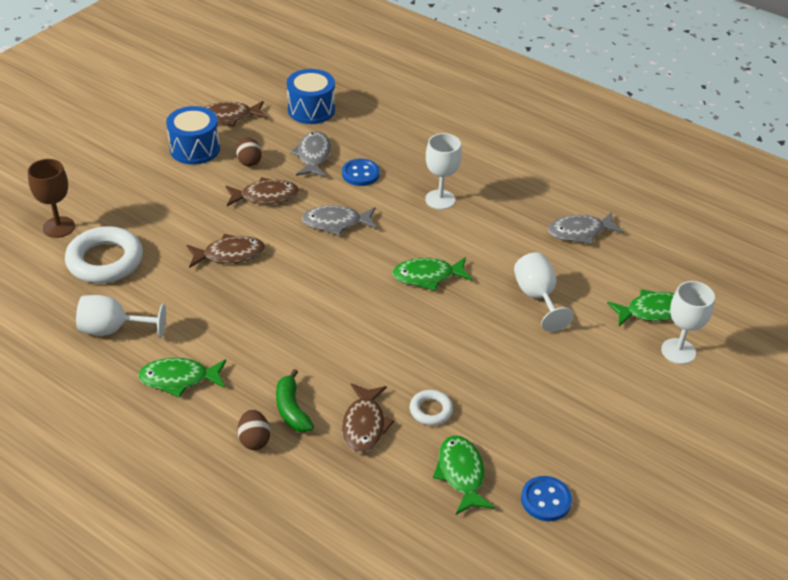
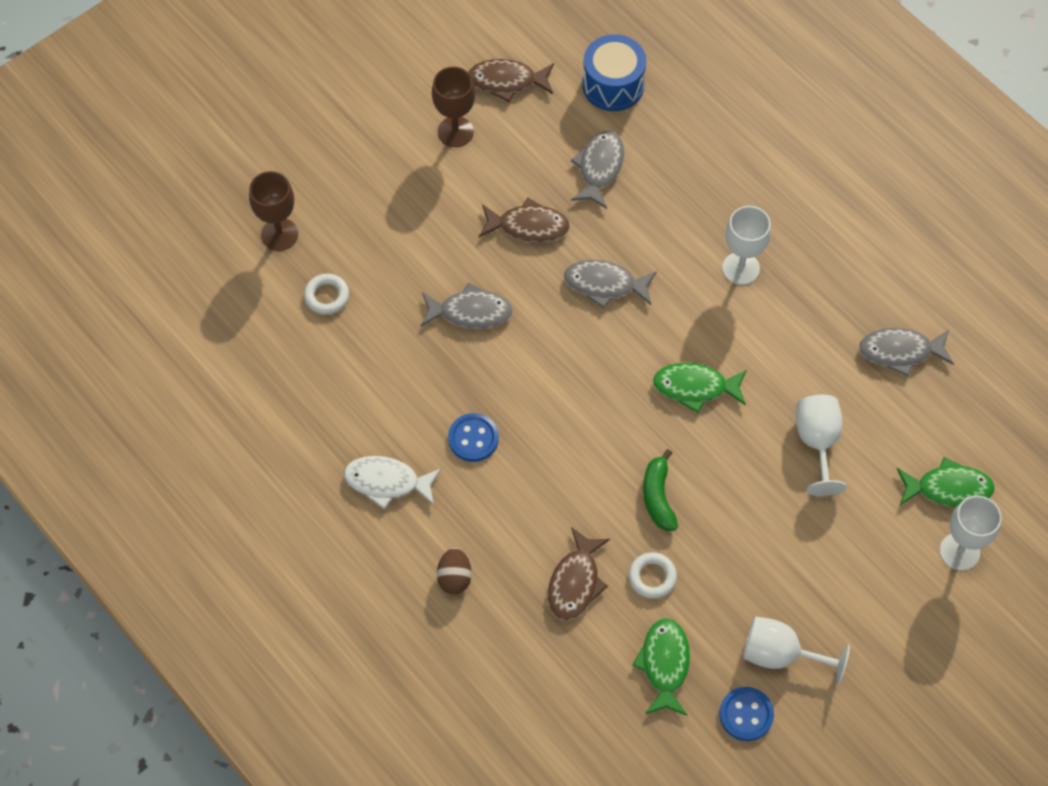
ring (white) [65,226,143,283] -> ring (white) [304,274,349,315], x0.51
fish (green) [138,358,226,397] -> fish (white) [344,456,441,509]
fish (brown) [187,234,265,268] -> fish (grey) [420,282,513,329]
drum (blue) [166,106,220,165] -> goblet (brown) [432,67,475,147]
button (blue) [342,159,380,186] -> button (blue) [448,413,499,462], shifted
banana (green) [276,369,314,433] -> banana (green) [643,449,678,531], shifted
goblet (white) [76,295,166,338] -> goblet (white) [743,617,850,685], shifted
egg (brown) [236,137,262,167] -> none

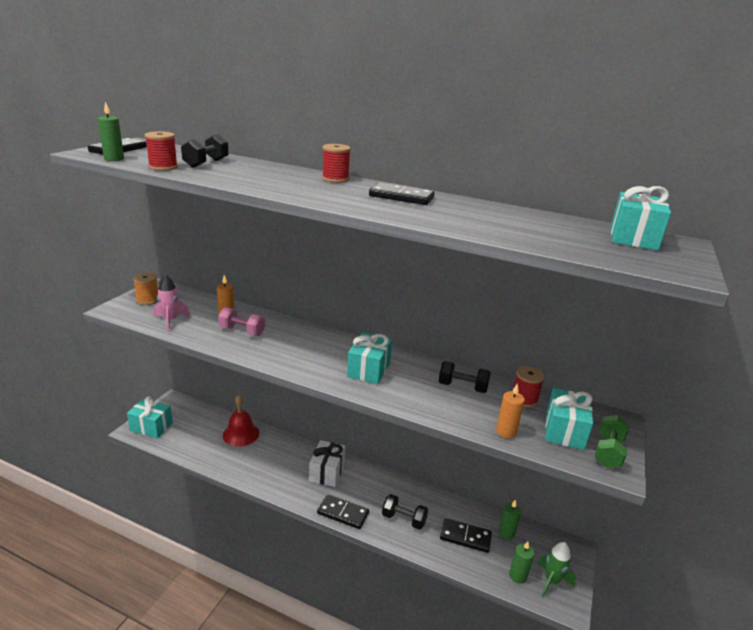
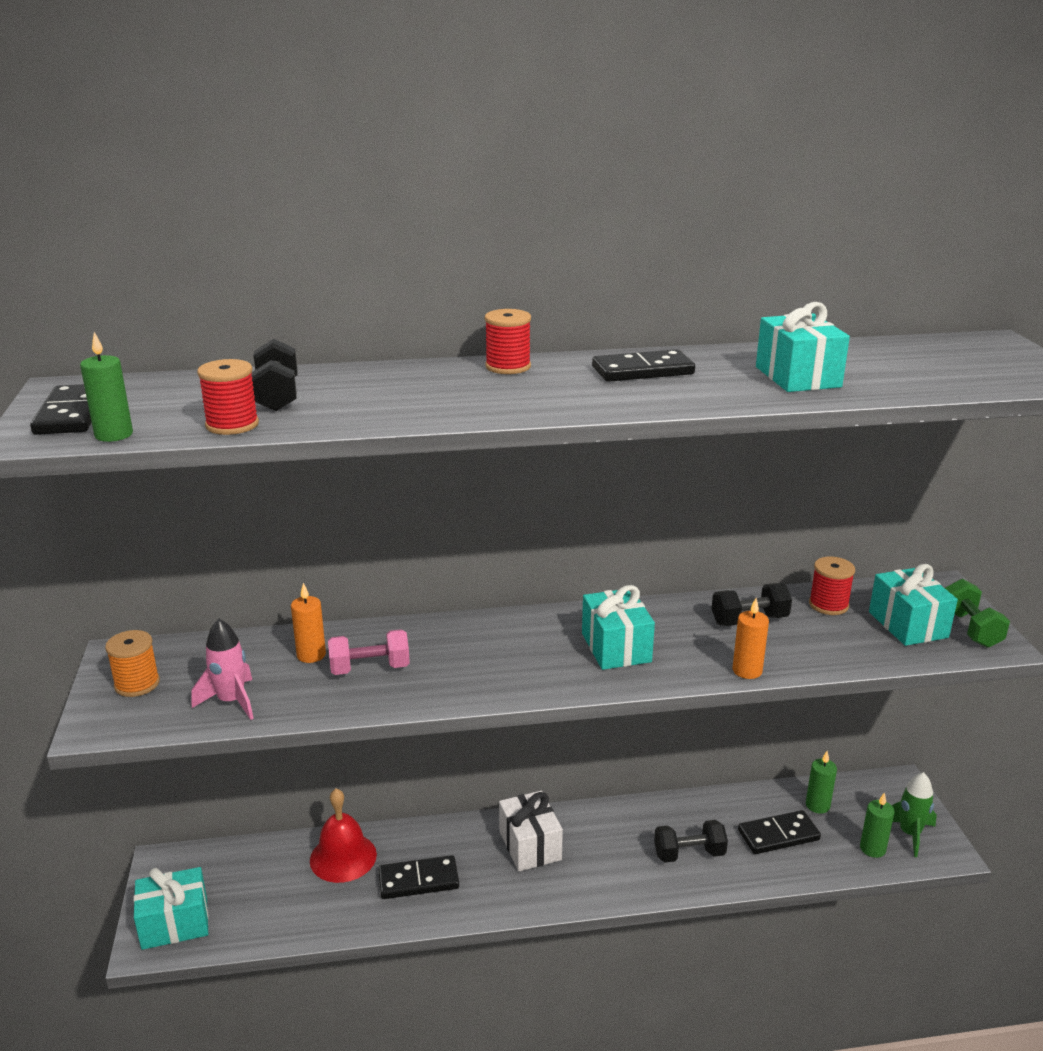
domino (black) [317,494,369,529] -> domino (black) [378,855,459,899], shifted
candle (orange) [496,383,525,438] -> candle (orange) [733,598,769,679], shifted
gift (turquoise) [611,186,671,250] -> gift (turquoise) [756,302,850,392], shifted

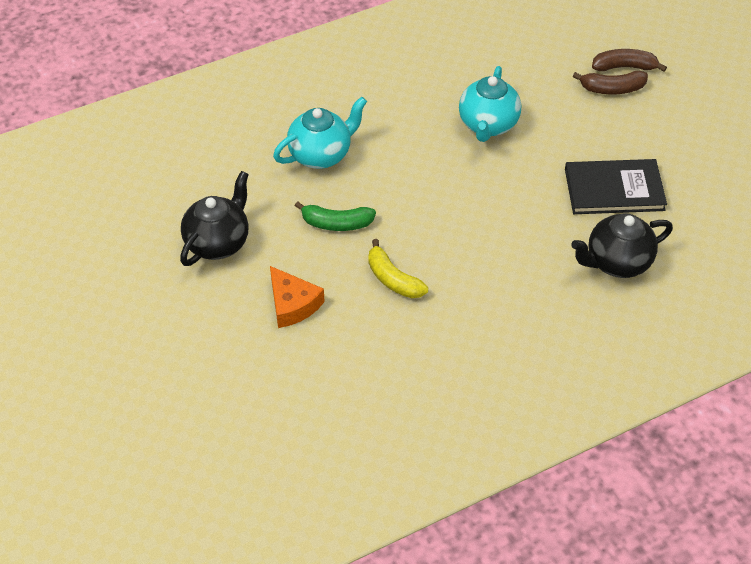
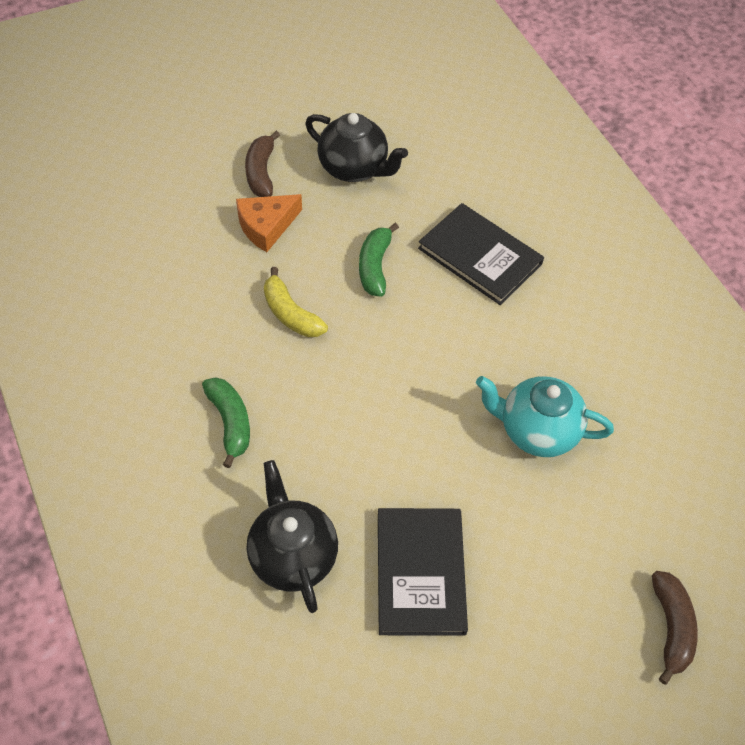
none -> banana (green) [202,377,250,468]
banana (brown) [573,71,648,94] -> banana (brown) [245,131,280,197], shifted
banana (yellow) [368,239,428,298] -> banana (yellow) [264,267,328,337], 90 degrees counterclockwise
teapot (turquoise) [273,97,367,169] -> book (black) [418,203,544,305]

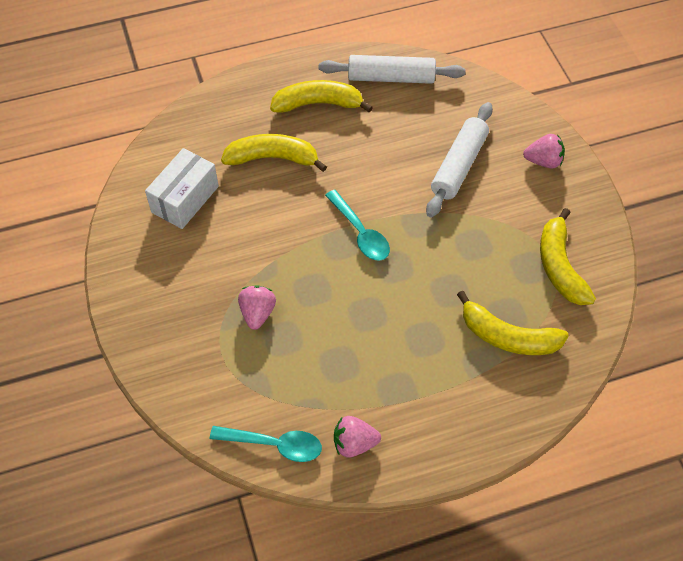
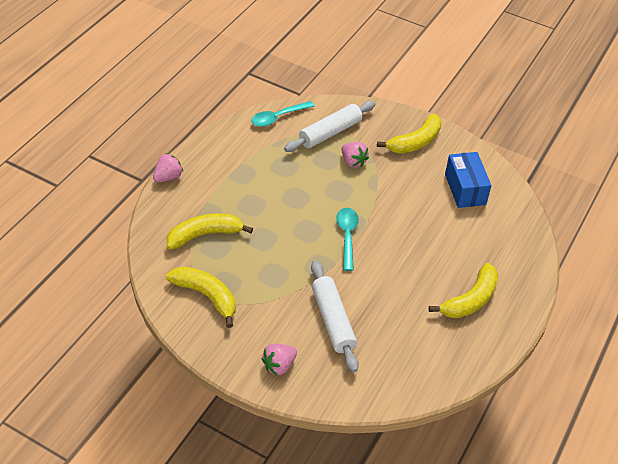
strawberry (pink) [334,416,381,458] -> strawberry (pink) [153,153,183,182], shifted
rolling pin (white) [319,55,466,84] -> rolling pin (white) [284,101,376,152], shifted
spoon (turquoise) [325,190,390,260] -> spoon (turquoise) [336,208,359,271], 75 degrees clockwise
banana (yellow) [221,134,327,172] -> banana (yellow) [377,113,442,154], shifted
box (white) [145,148,219,229] -> box (blue) [445,152,492,208]

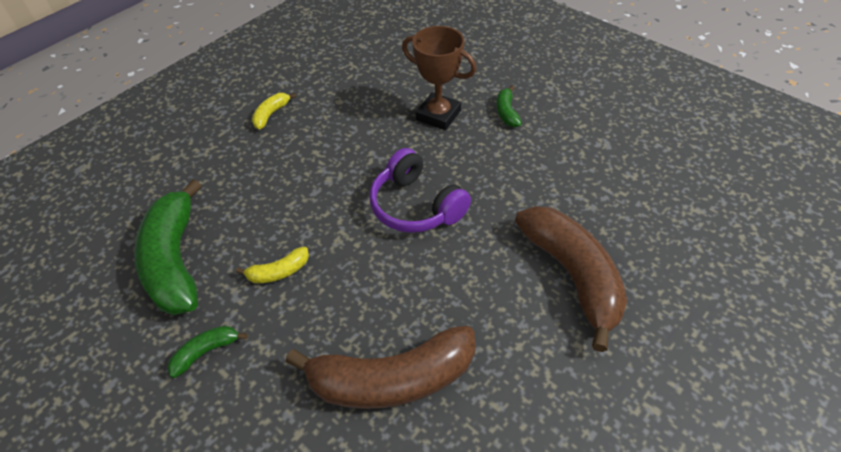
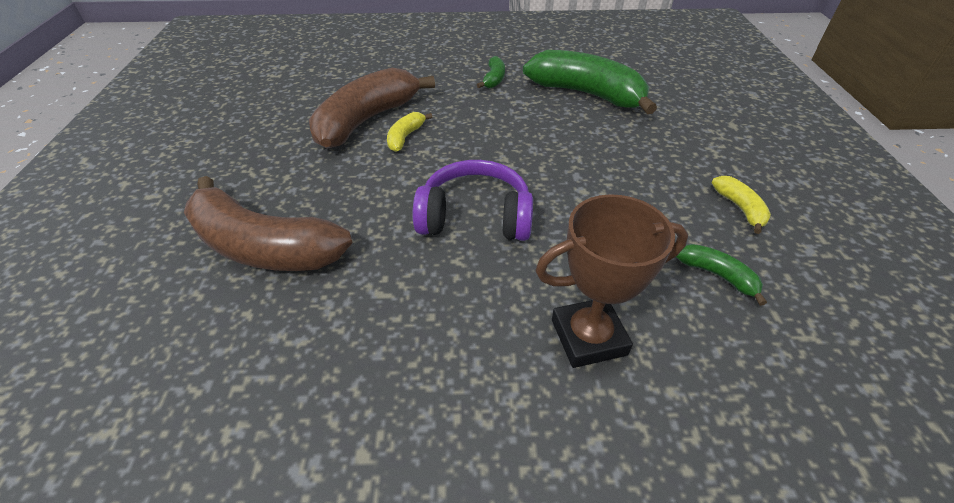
banana (yellow) [236,247,309,283] -> banana (yellow) [387,112,432,152], shifted
banana (green) [496,85,522,127] -> banana (green) [676,244,767,306], shifted

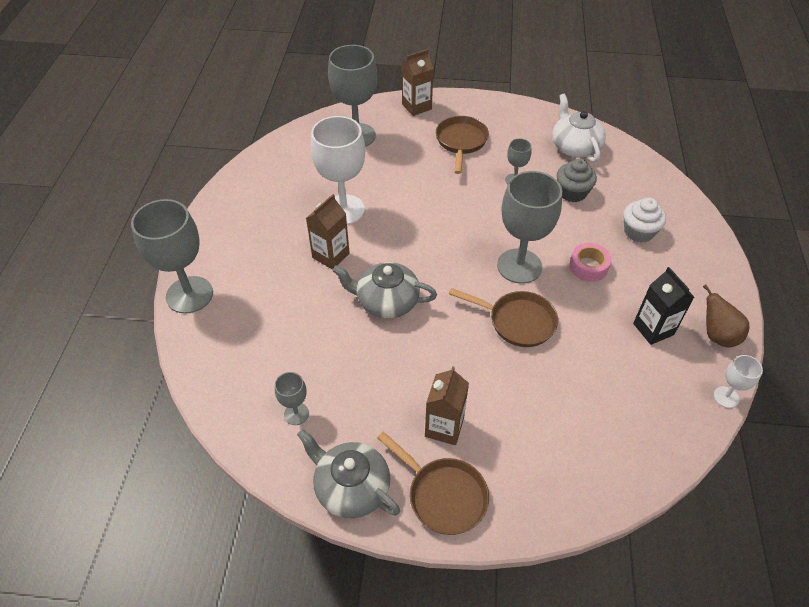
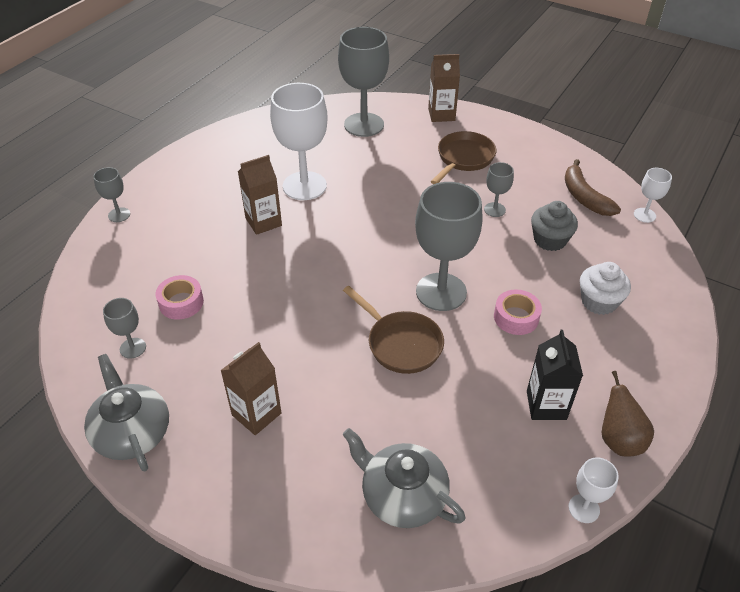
goblet (grey) [131,199,213,314] -> goblet (grey) [93,167,130,222], x0.47
none -> tape (pink) [155,275,204,320]
teapot (grey) [333,262,437,319] -> teapot (grey) [342,428,466,528], shifted
teapot (white) [552,94,606,163] -> banana (brown) [565,159,621,216]
none -> goblet (white) [634,168,672,223]
pan (brown) [377,432,489,535] -> none

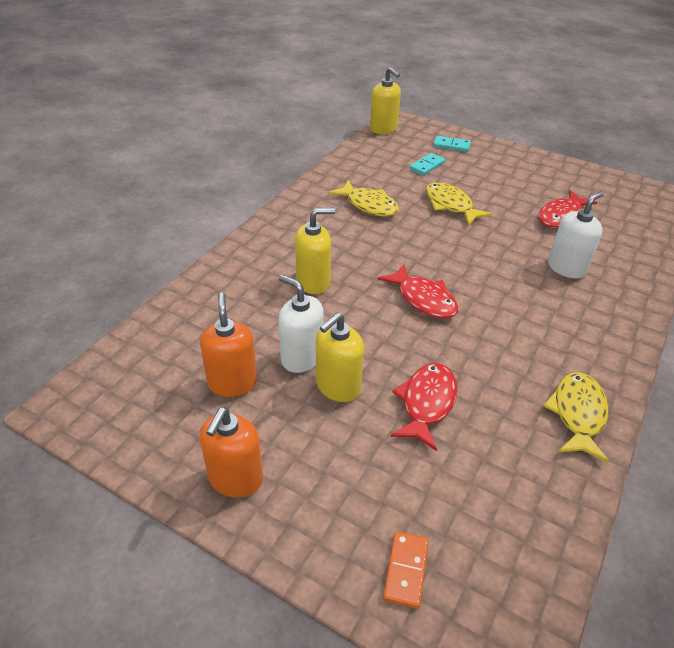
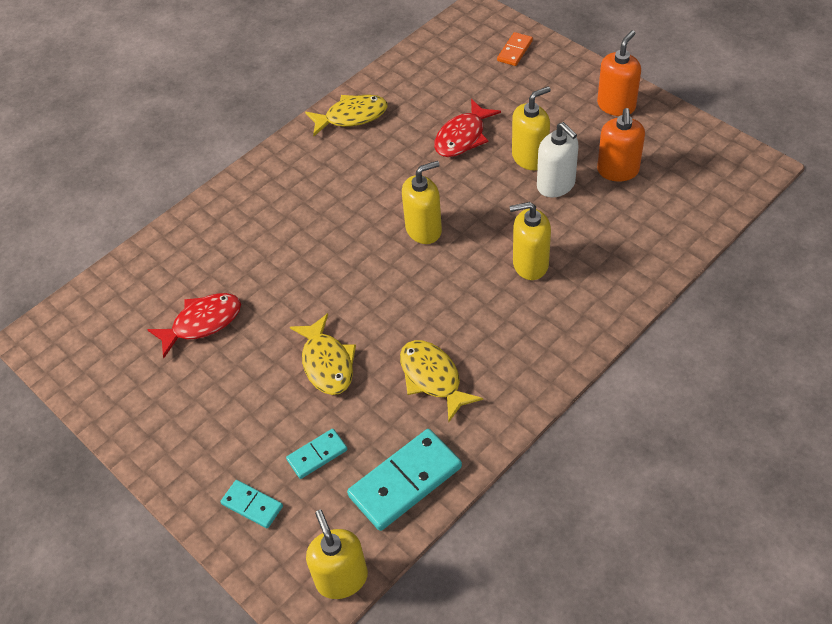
fish (yellow) [543,372,609,463] -> fish (yellow) [305,95,388,136], 135 degrees counterclockwise
none -> domino (turquoise) [347,429,462,531]
fish (red) [377,264,458,318] -> soap dispenser (yellow) [402,161,442,244]
soap dispenser (white) [548,191,604,278] -> none

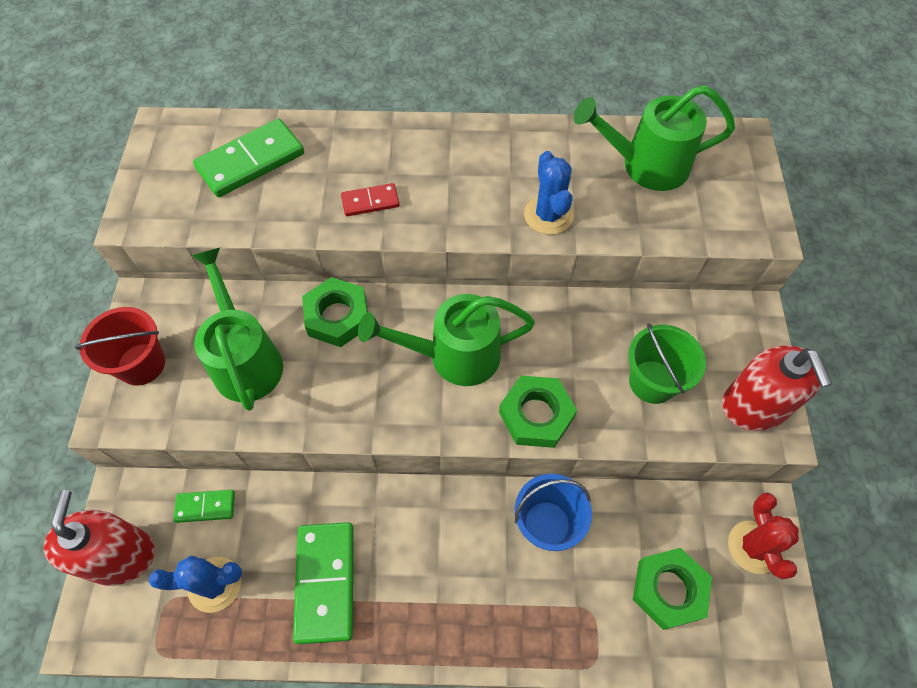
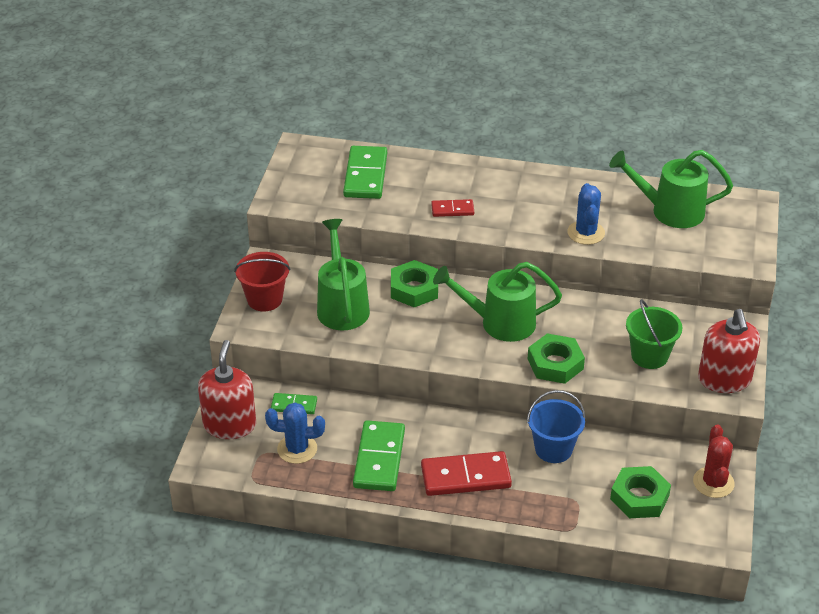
domino (green) [193,119,304,197] -> domino (green) [343,146,387,199], 60 degrees counterclockwise
none -> domino (red) [421,451,512,496]

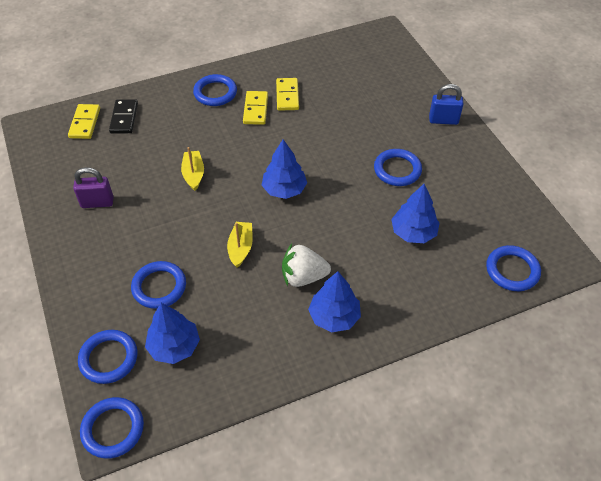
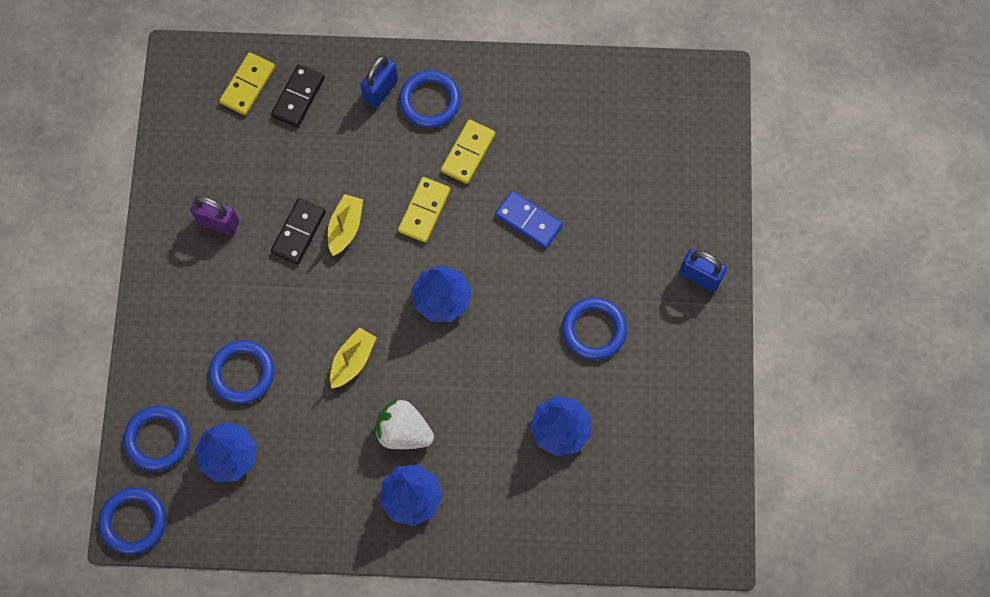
none -> domino (black) [271,198,326,264]
none -> padlock (blue) [361,55,398,108]
domino (yellow) [276,78,299,111] -> domino (yellow) [398,177,450,243], shifted
none -> domino (blue) [495,191,563,248]
ring (blue) [486,245,541,291] -> none

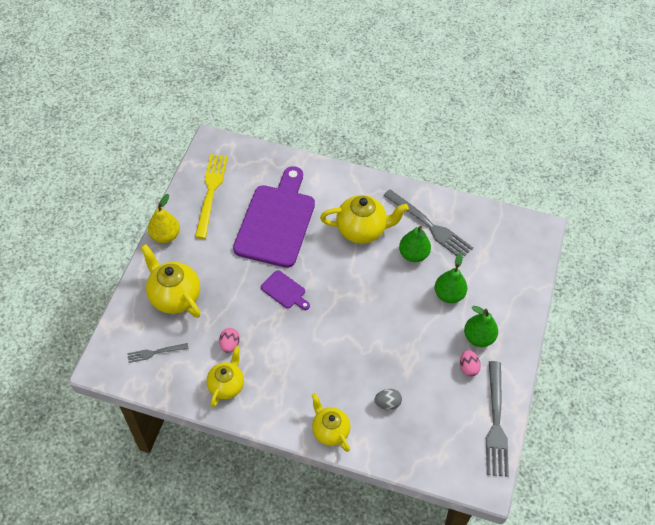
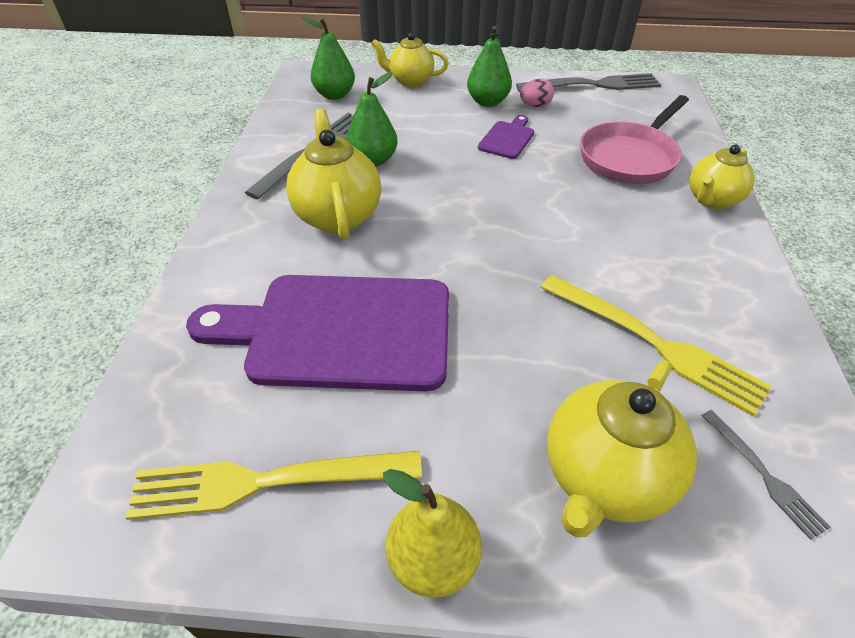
pear (green) [435,253,467,303] -> pear (green) [302,17,355,100], shifted
teapot (yellow) [206,346,244,407] -> teapot (yellow) [371,33,449,87], shifted
cutting board (purple) [261,270,310,310] -> cutting board (purple) [478,115,534,159], shifted
egg (pink) [219,328,240,353] -> fork (yellow) [541,275,772,416]
egg (grey) [374,389,402,410] -> pan (pink) [580,95,689,184]

